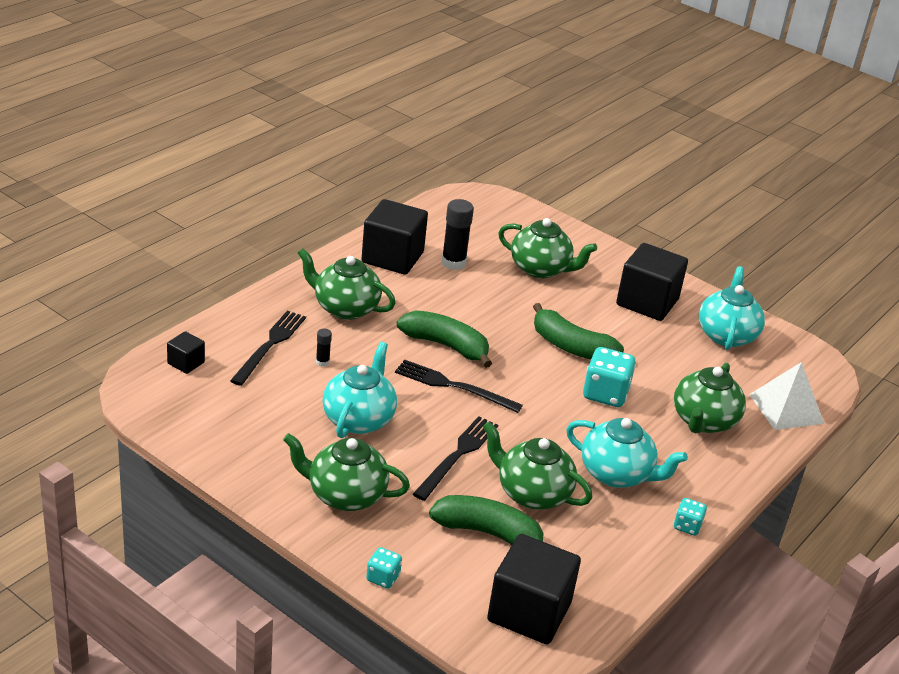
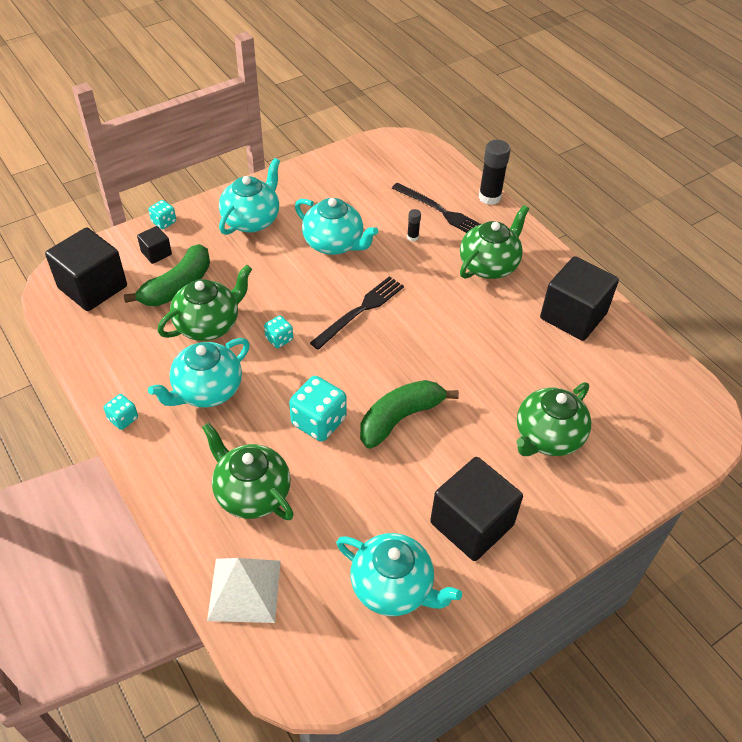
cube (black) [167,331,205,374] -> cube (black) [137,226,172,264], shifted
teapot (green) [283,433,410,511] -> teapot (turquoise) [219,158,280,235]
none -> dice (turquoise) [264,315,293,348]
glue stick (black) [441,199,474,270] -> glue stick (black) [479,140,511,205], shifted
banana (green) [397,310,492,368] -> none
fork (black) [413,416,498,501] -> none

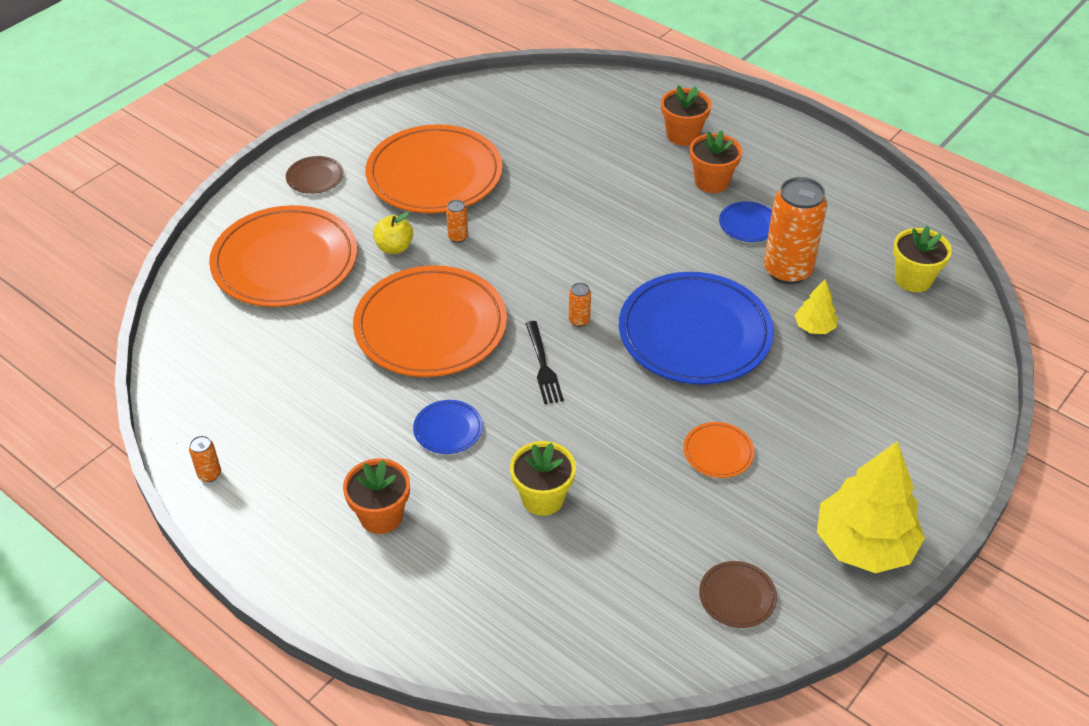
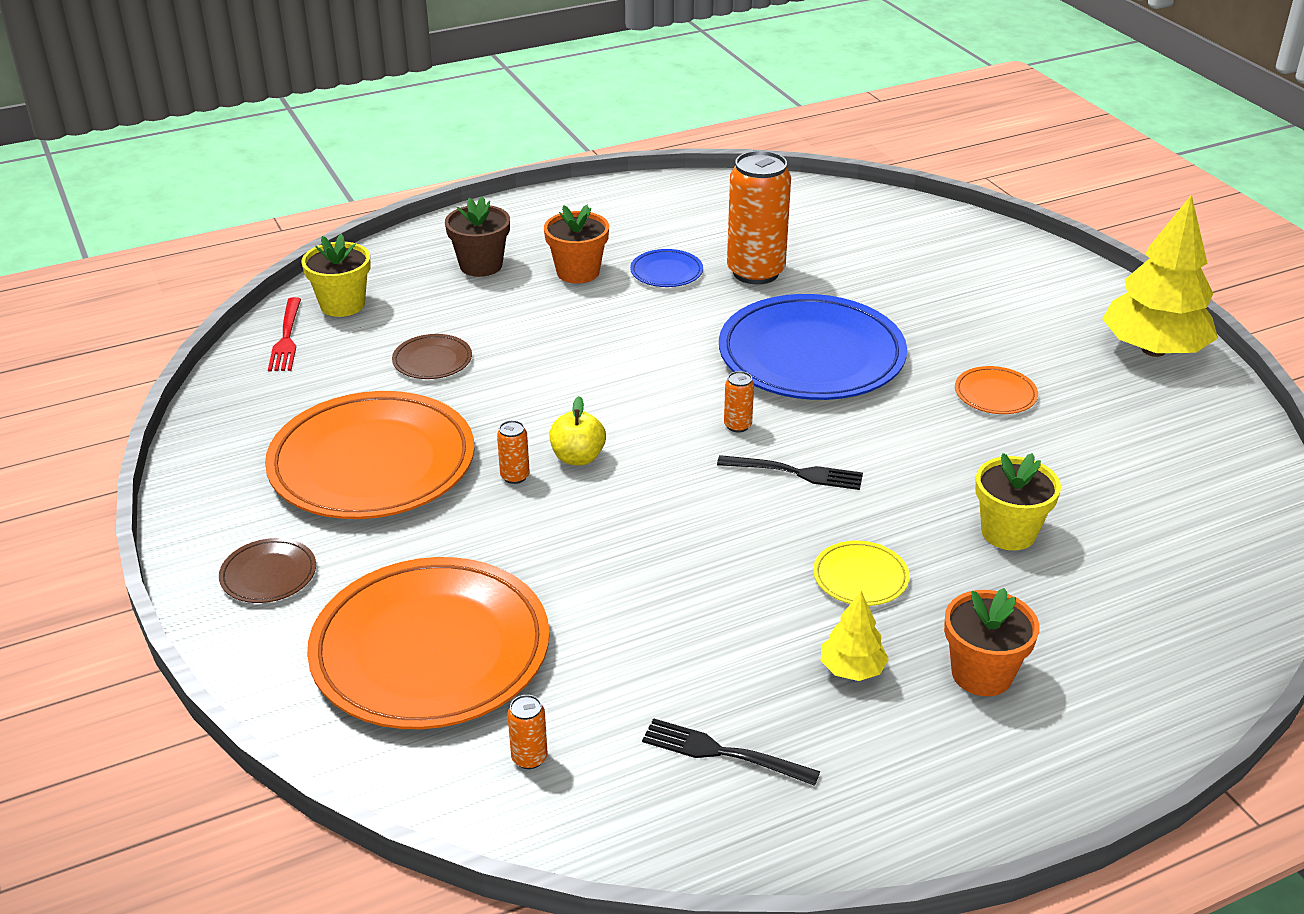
none -> fork (red) [268,297,301,372]
flower pot (yellow) [893,226,952,292] -> flower pot (yellow) [301,234,371,317], shifted
plate (brown) [699,561,777,628] -> plate (brown) [392,334,472,379], shifted
flower pot (orange) [661,85,711,146] -> flower pot (brown) [445,196,510,277]
can (orange) [189,436,221,482] -> can (orange) [508,695,548,769], shifted
apple (yellow) [373,212,413,254] -> apple (yellow) [549,396,606,465], shifted
none -> fork (black) [642,718,820,786]
plate (blue) [413,400,483,454] -> plate (yellow) [813,541,910,606]
tree (yellow) [794,279,838,334] -> tree (yellow) [821,591,889,681], shifted
plate (orange) [353,265,507,377] -> none

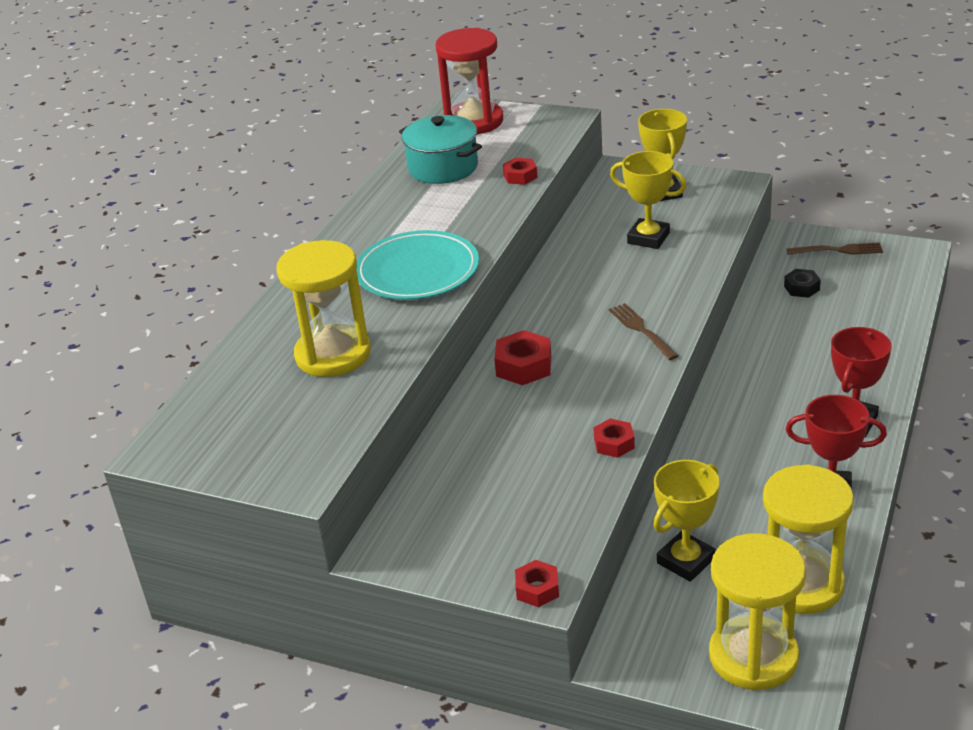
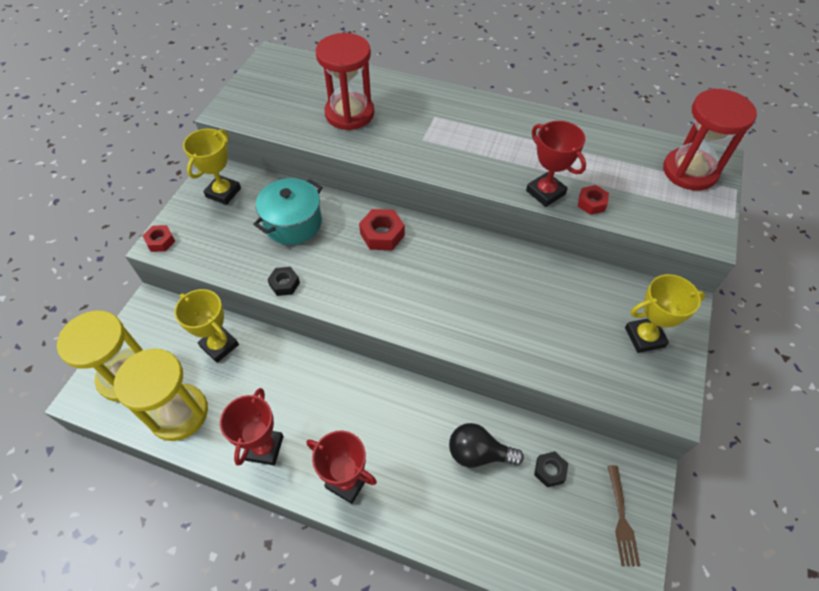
trophy (yellow) [610,151,686,249] -> trophy (yellow) [183,129,241,205], shifted
pot (turquoise) [399,115,482,184] -> pot (turquoise) [253,178,323,245], shifted
nut (red) [593,418,635,458] -> nut (black) [267,267,300,296]
hourglass (yellow) [277,240,371,377] -> hourglass (red) [316,33,374,130]
none -> light bulb (black) [449,423,524,468]
none -> trophy (red) [526,121,586,207]
plate (turquoise) [356,230,479,300] -> none
fork (brown) [609,303,678,360] -> none

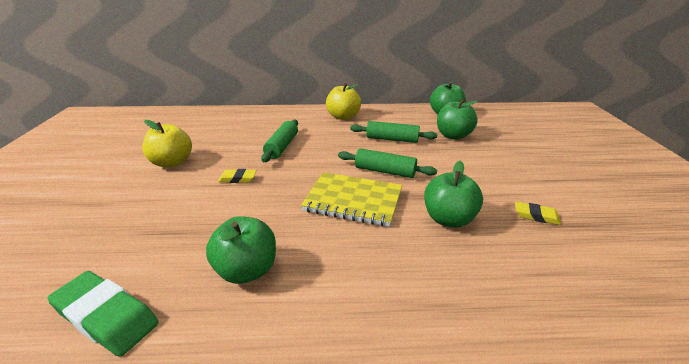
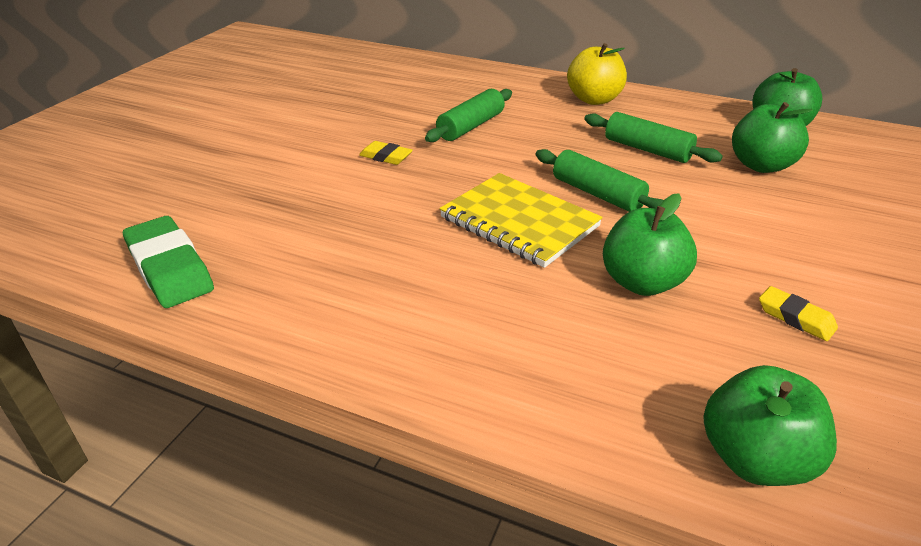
apple (green) [206,216,276,284] -> apple (green) [704,365,837,486], shifted
apple (yellow) [143,120,192,168] -> none

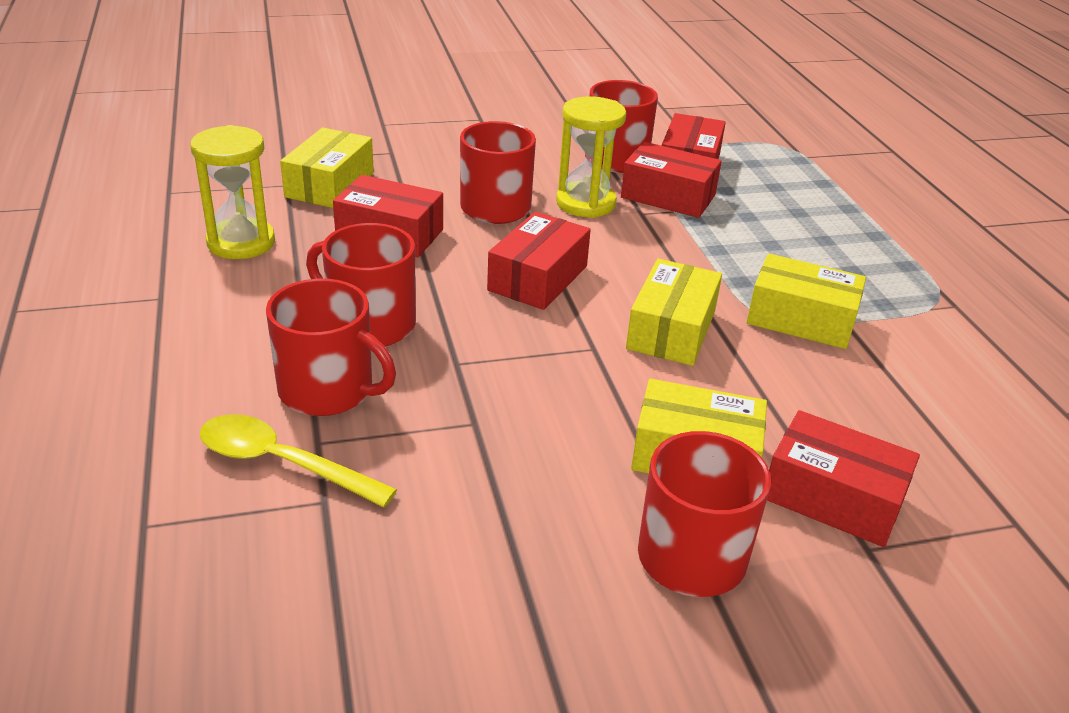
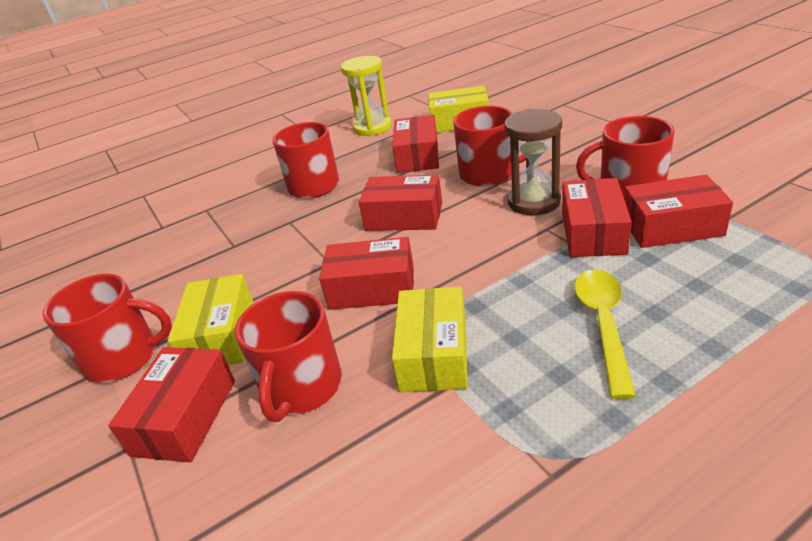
mug (red) [266,279,396,416] -> mug (red) [235,291,342,422], shifted
box (yellow) [626,259,722,366] -> box (red) [319,237,414,310]
hourglass (yellow) [556,96,626,218] -> hourglass (brown) [504,109,562,215]
spoon (yellow) [200,414,397,507] -> spoon (yellow) [574,270,636,399], shifted

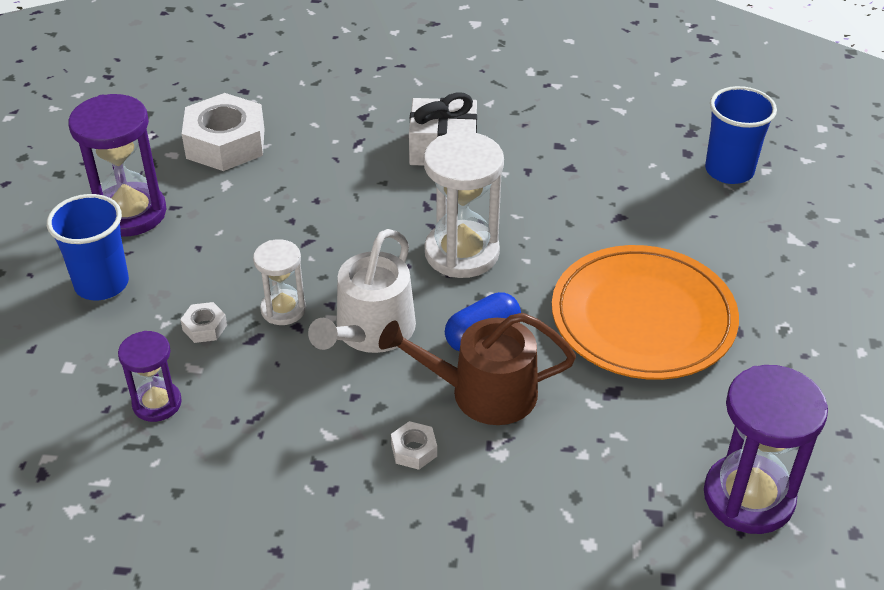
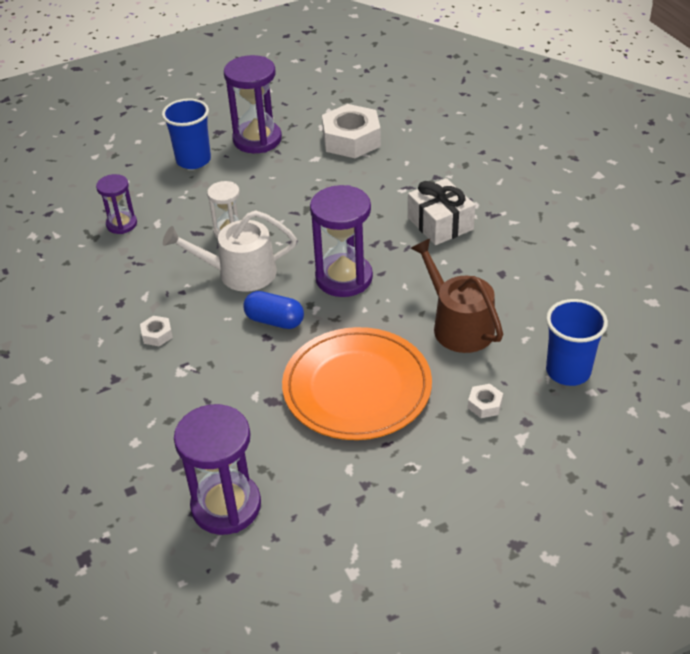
hourglass (white) [424,132,504,278] -> hourglass (purple) [310,185,373,297]
watering can (brown) [379,313,576,425] -> watering can (brown) [410,239,503,353], shifted
nut (white) [180,302,227,343] -> nut (white) [468,384,503,418], shifted

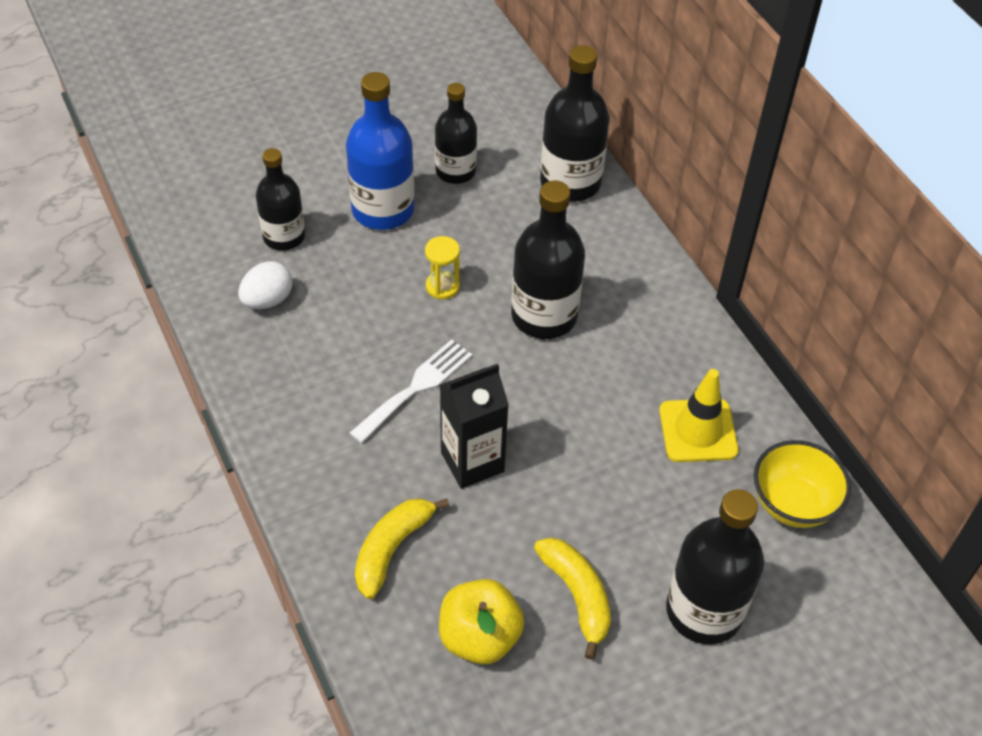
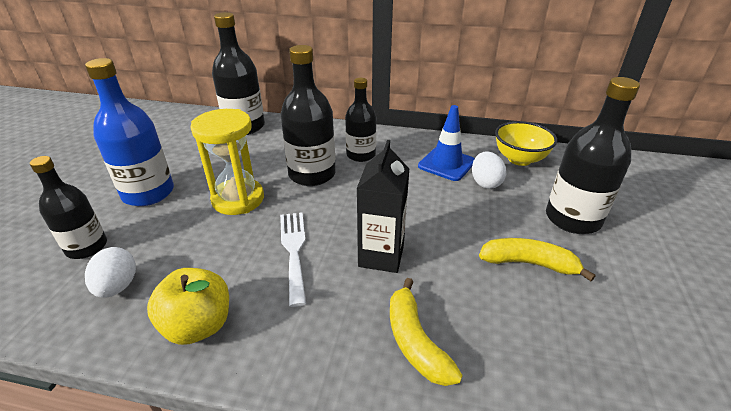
apple (yellow) [439,579,524,664] -> apple (yellow) [147,268,229,345], shifted
hourglass (yellow) [425,236,460,299] -> hourglass (yellow) [190,109,264,215], x1.97
bottle (black) [435,83,477,184] -> bottle (black) [345,78,376,162], shifted
traffic cone (yellow) [659,369,739,462] -> traffic cone (blue) [418,105,475,181]
none -> egg (white) [472,151,506,189]

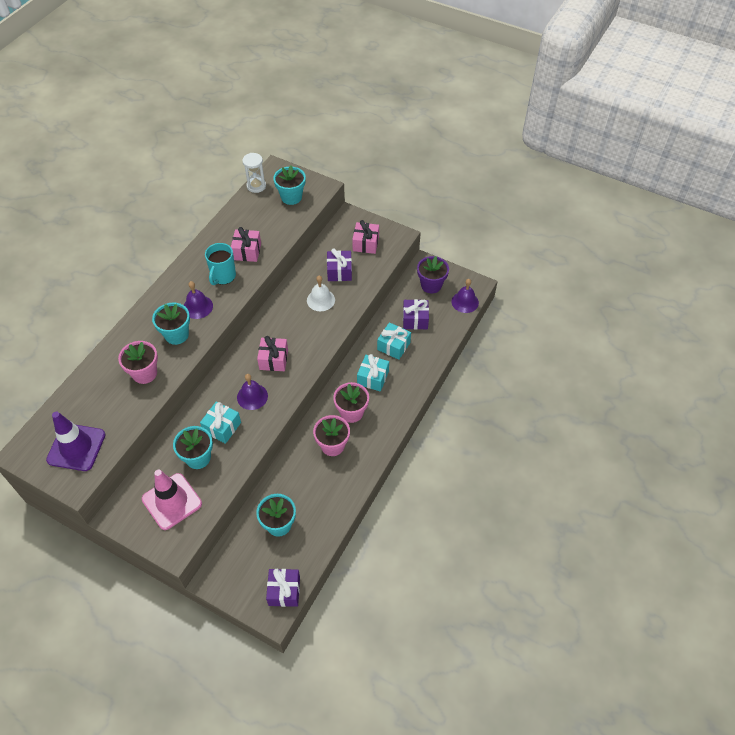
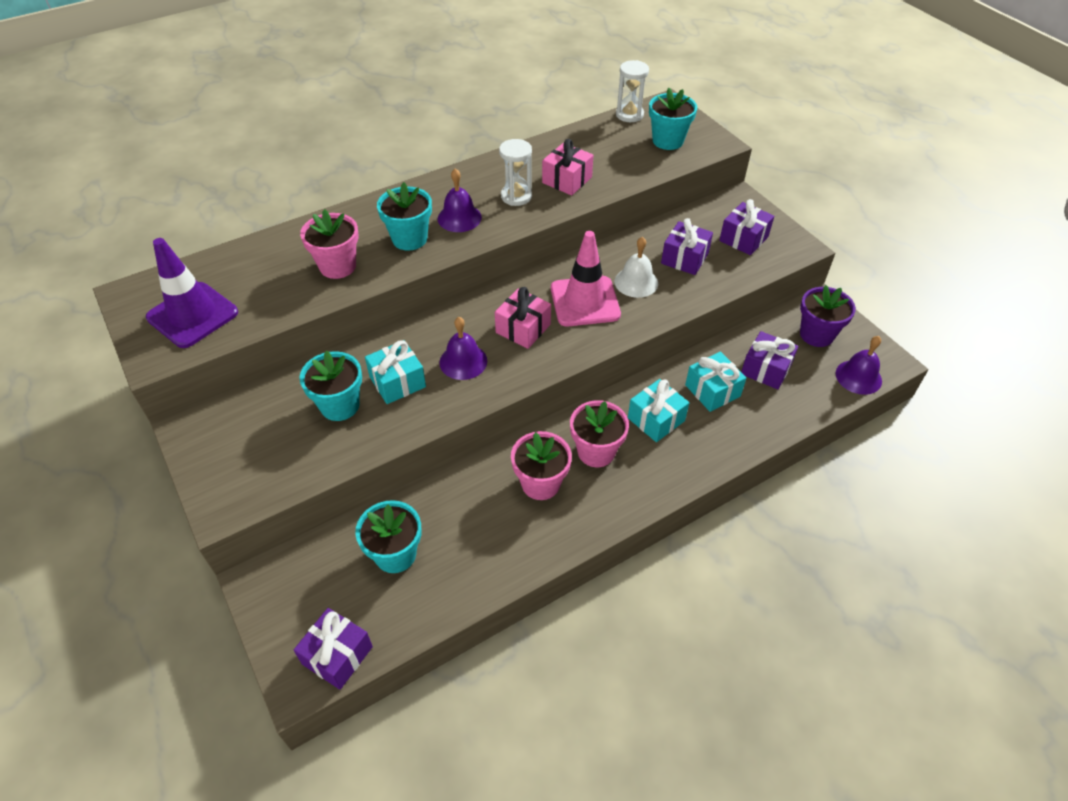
mug (turquoise) [205,243,236,285] -> hourglass (white) [499,139,532,206]
traffic cone (pink) [142,470,202,530] -> traffic cone (pink) [551,231,621,326], shifted
gift (pink) [352,220,379,254] -> gift (purple) [719,199,774,255]

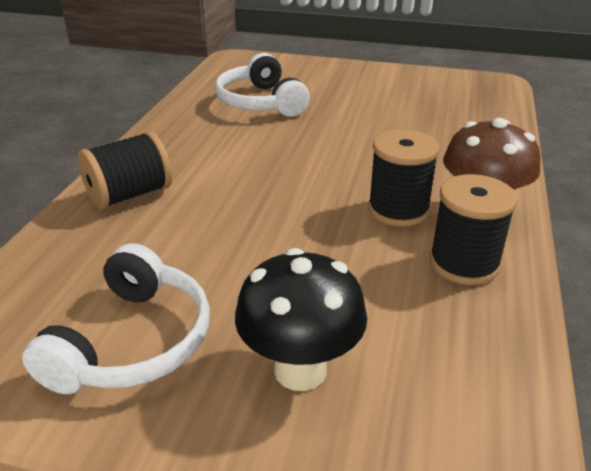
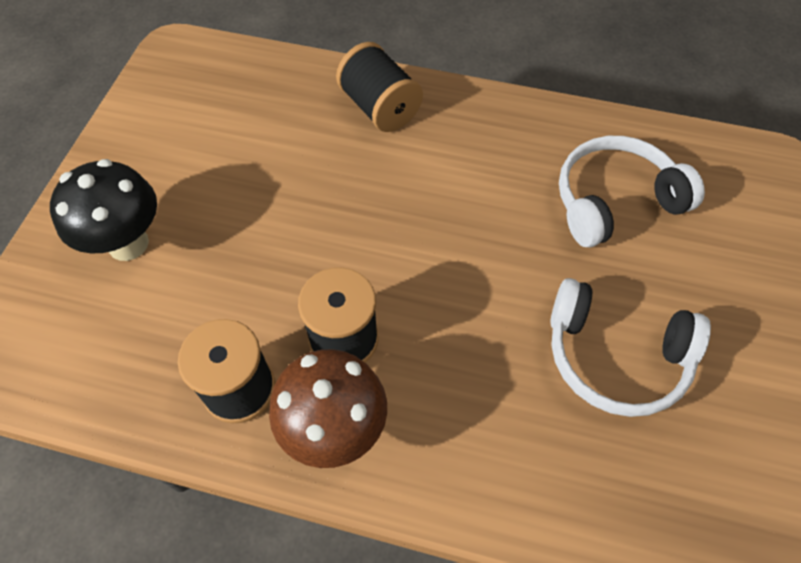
headphones (white) [22,243,210,394] -> headphones (white) [550,278,711,417], shifted

